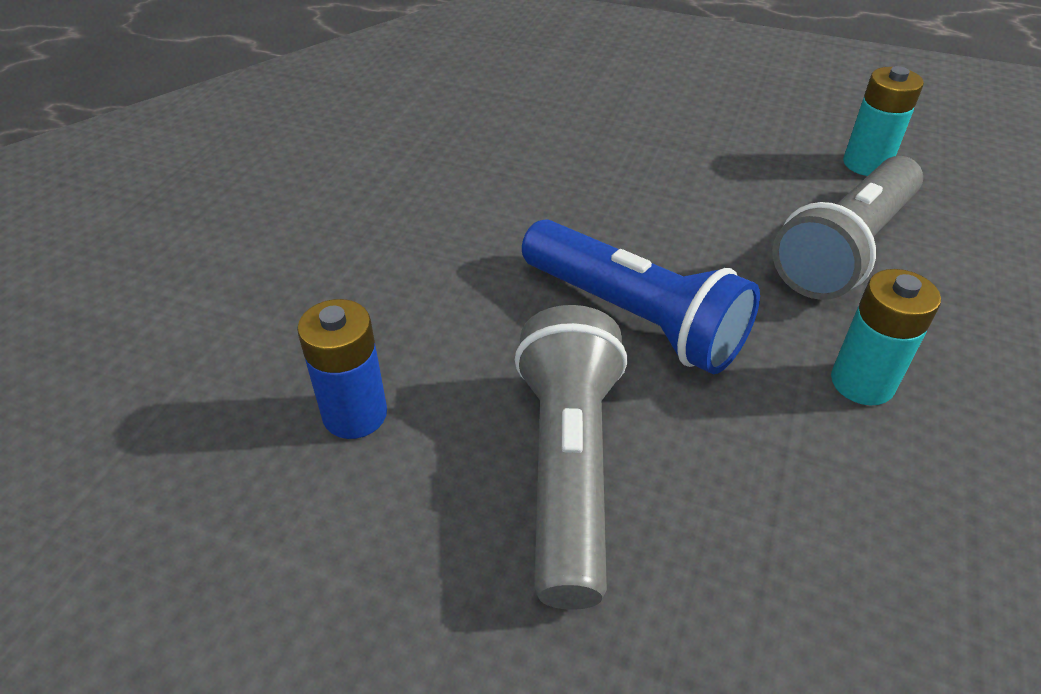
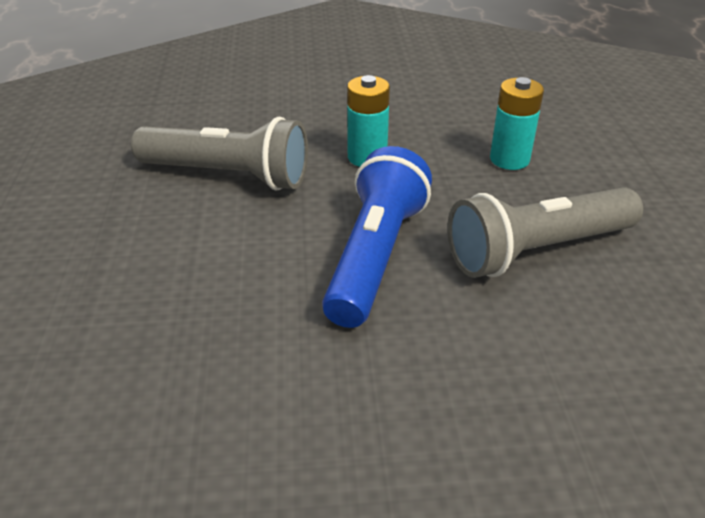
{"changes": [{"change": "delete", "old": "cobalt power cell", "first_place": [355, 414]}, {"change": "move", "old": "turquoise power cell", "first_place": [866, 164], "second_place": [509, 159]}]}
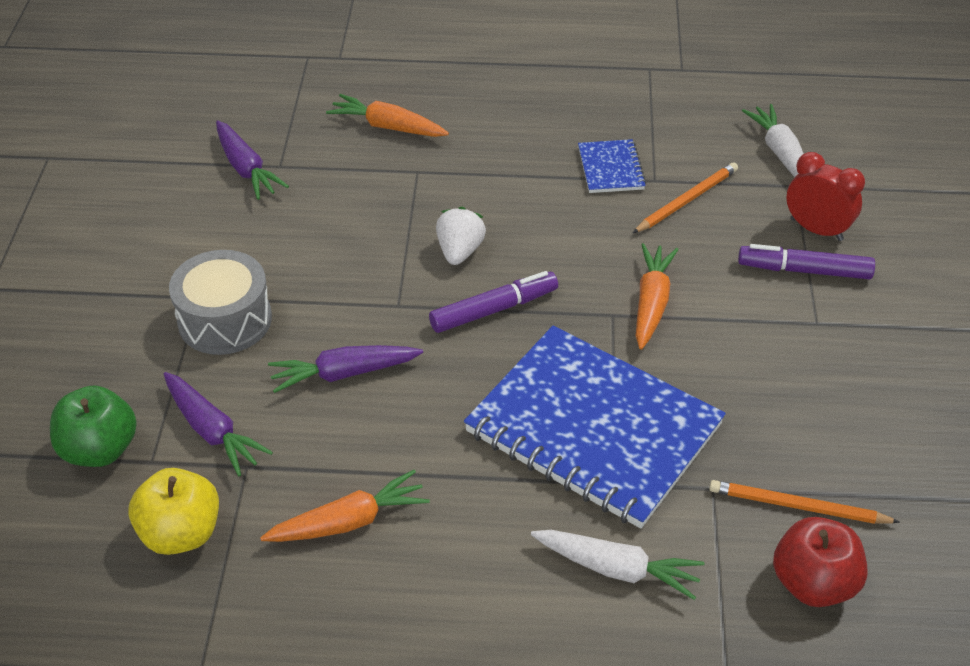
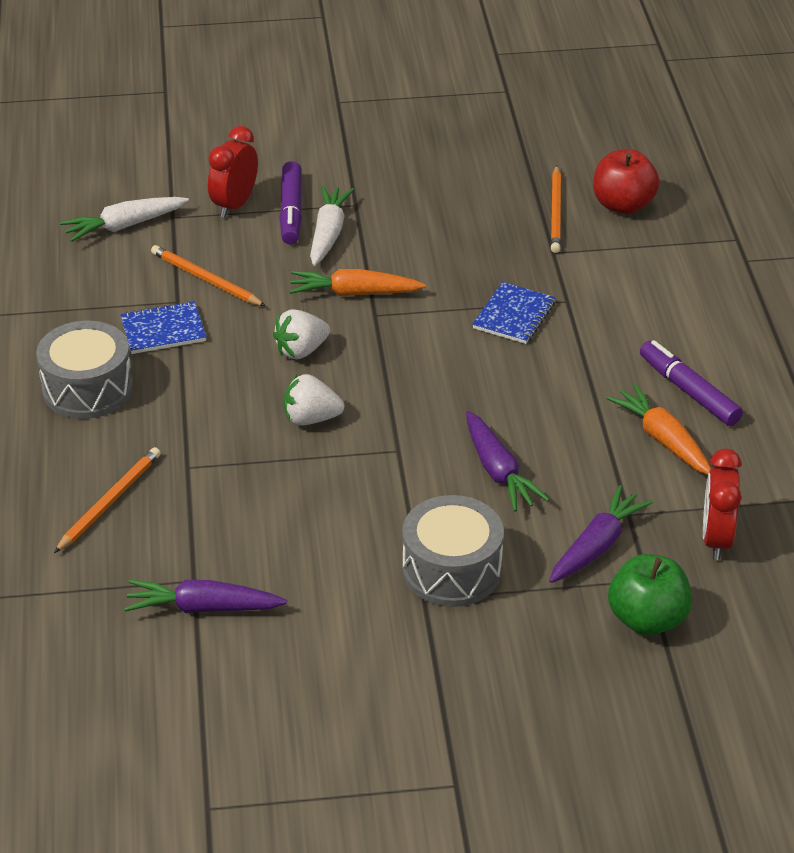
{"changes": [{"change": "replace", "old": "yellow apple", "new": "red alarm clock", "first_place": [181, 533], "second_place": [716, 539]}, {"change": "rotate", "old": "violet carrot", "first_place": [246, 169], "second_place": [203, 608], "degrees": -135}, {"change": "replace", "old": "bright orange carrot", "new": "bright orange wooden pencil", "first_place": [388, 127], "second_place": [109, 502]}, {"change": "move", "old": "violet felt pen", "first_place": [494, 309], "second_place": [688, 391]}, {"change": "resize", "old": "cobalt notebook", "first_place": [593, 428], "second_place": [514, 315], "factor": 0.42}, {"change": "move", "old": "snow-white carrot", "first_place": [617, 569], "second_place": [328, 233]}, {"change": "insert", "new": "grey toy drum", "second_place": [87, 388]}, {"change": "insert", "new": "snow-white toy strawberry", "second_place": [301, 350]}]}
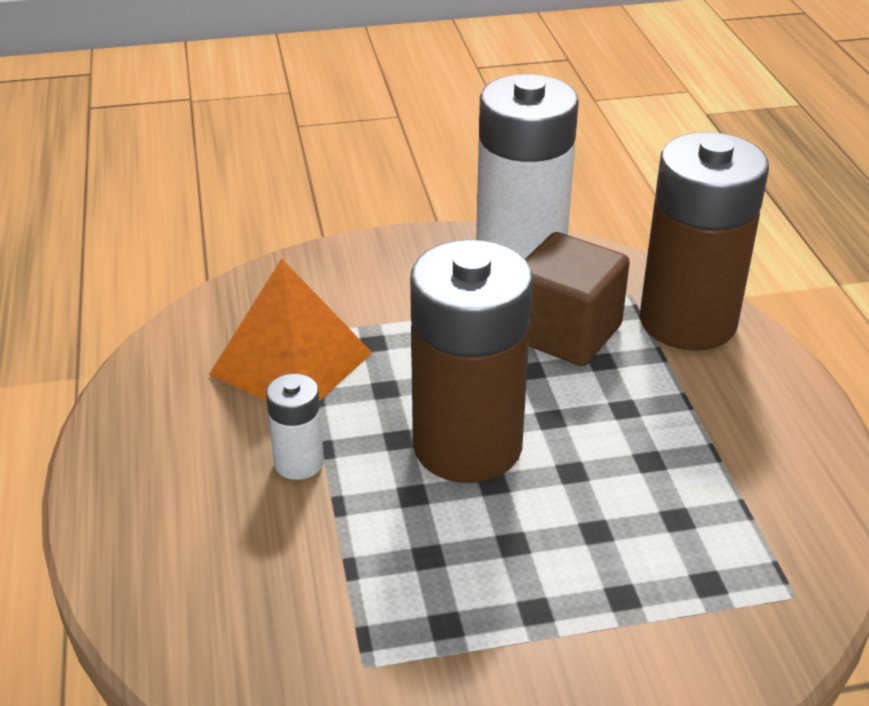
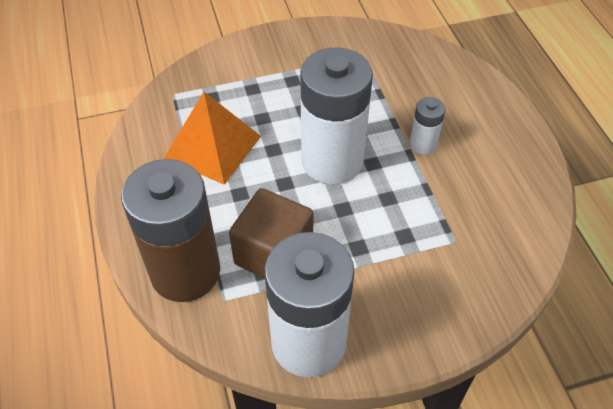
{"changes": [{"change": "move", "old": "bright orange pyramid shape", "first_place": [291, 363], "second_place": [213, 147]}, {"change": "recolor", "old": "brown power cell", "new": "snow-white power cell", "first_place": [467, 446], "second_place": [332, 161]}]}
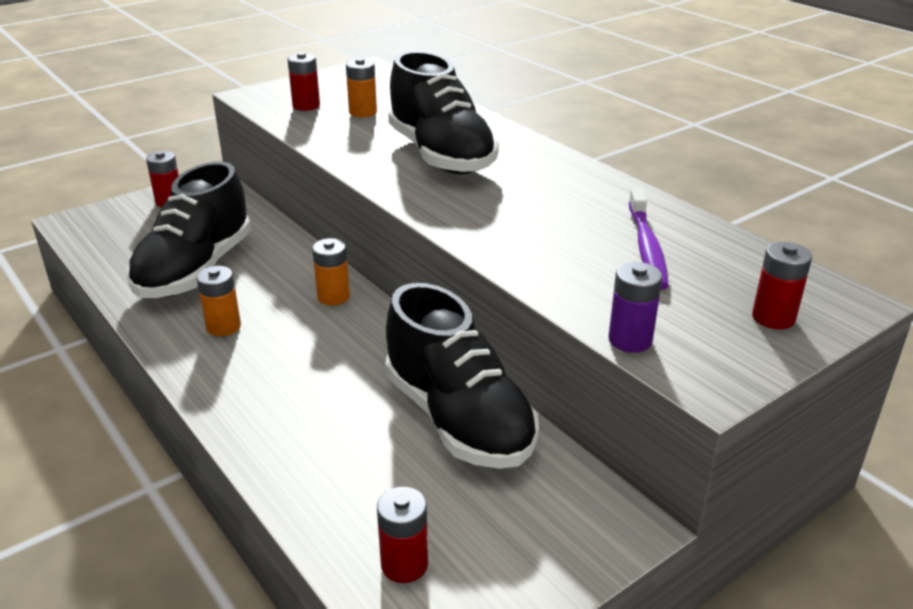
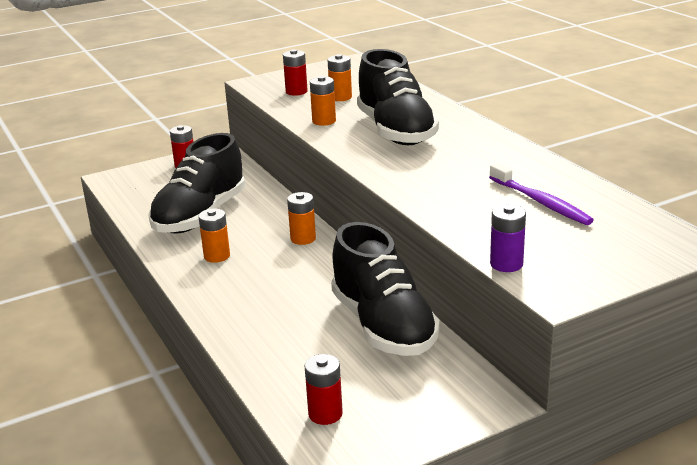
{"changes": [{"change": "rotate", "old": "violet toothbrush", "first_place": [647, 247], "second_place": [541, 202], "degrees": -45}, {"change": "delete", "old": "red power cell", "first_place": [773, 317]}, {"change": "insert", "new": "bright orange power cell", "second_place": [324, 121]}]}
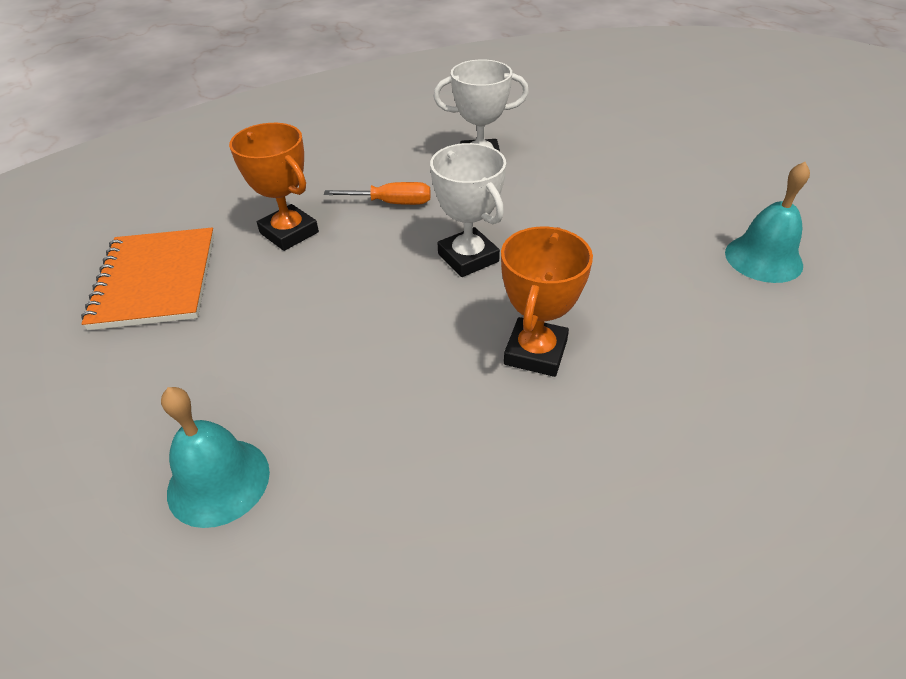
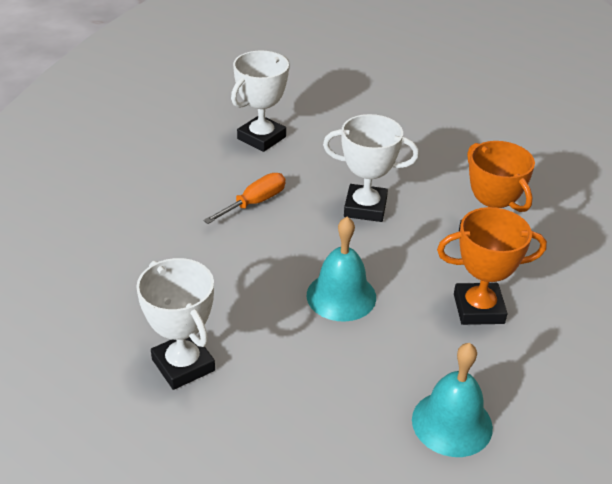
{"changes": [{"change": "replace", "old": "bright orange notebook", "new": "snow-white award cup", "first_place": [156, 280], "second_place": [183, 365]}, {"change": "move", "old": "bright orange award cup", "first_place": [289, 233], "second_place": [478, 309]}, {"change": "move", "old": "turquoise hand bell", "first_place": [763, 258], "second_place": [341, 296]}]}
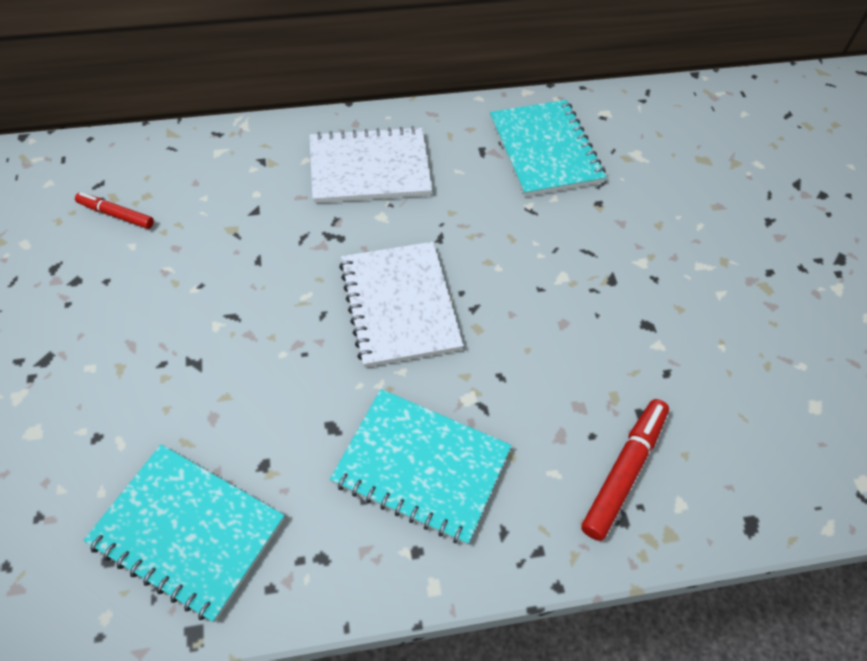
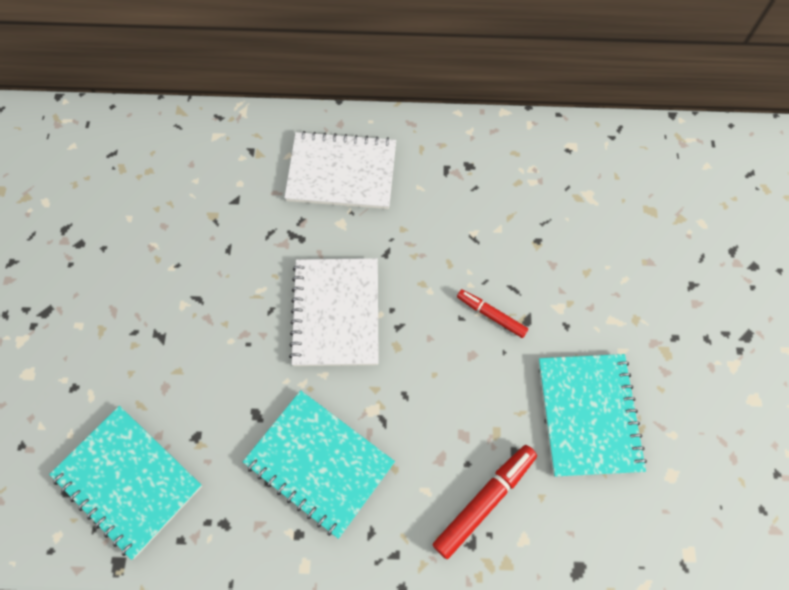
{"changes": [{"change": "move", "old": "red felt pen", "first_place": [116, 215], "second_place": [491, 315]}, {"change": "move", "old": "turquoise notebook", "first_place": [545, 150], "second_place": [588, 415]}]}
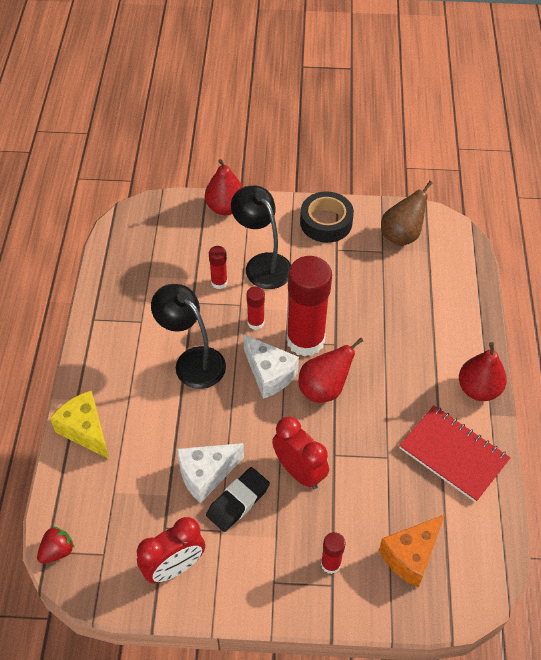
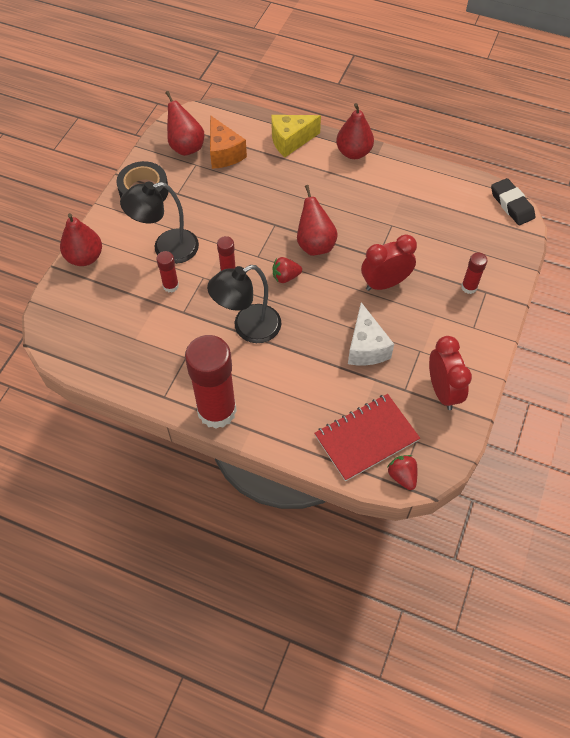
{"changes": [{"change": "move", "old": "yellow cheese", "first_place": [85, 430], "second_place": [290, 141]}, {"change": "move", "old": "black eraser", "first_place": [238, 501], "second_place": [511, 205]}, {"change": "replace", "old": "snow-white cheese", "new": "red toy strawberry", "first_place": [269, 374], "second_place": [285, 277]}, {"change": "move", "old": "red glue stick", "first_place": [305, 340], "second_place": [217, 411]}, {"change": "move", "old": "bright orange cheese", "first_place": [410, 556], "second_place": [224, 153]}, {"change": "recolor", "old": "brown toy pear", "new": "red toy pear", "first_place": [401, 235], "second_place": [186, 147]}, {"change": "move", "old": "red notebook", "first_place": [453, 454], "second_place": [366, 438]}]}
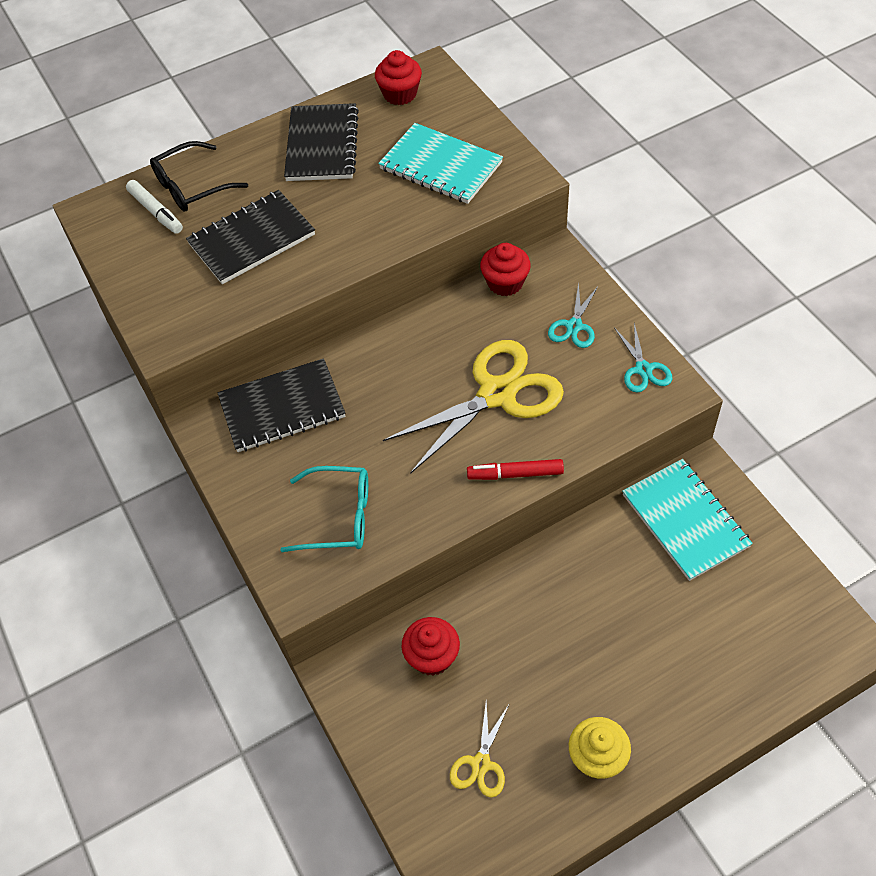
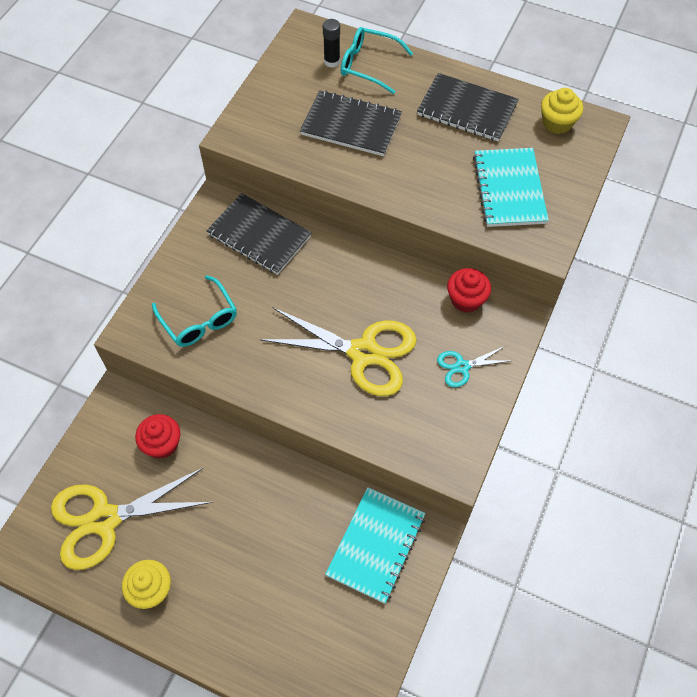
{"changes": [{"change": "replace", "old": "snow-white felt pen", "new": "black glue stick", "first_place": [156, 212], "second_place": [332, 61]}, {"change": "recolor", "old": "black eyeglasses", "new": "turquoise eyeglasses", "first_place": [192, 186], "second_place": [369, 65]}, {"change": "rotate", "old": "black notebook", "first_place": [322, 145], "second_place": [467, 109], "degrees": 60}, {"change": "recolor", "old": "red cupcake", "new": "yellow cupcake", "first_place": [400, 94], "second_place": [557, 123]}, {"change": "resize", "old": "yellow scissors", "first_place": [480, 764], "second_place": [104, 519], "factor": 2.1}, {"change": "delete", "old": "red felt pen", "first_place": [515, 474]}, {"change": "delete", "old": "turquoise scissors", "first_place": [643, 369]}]}
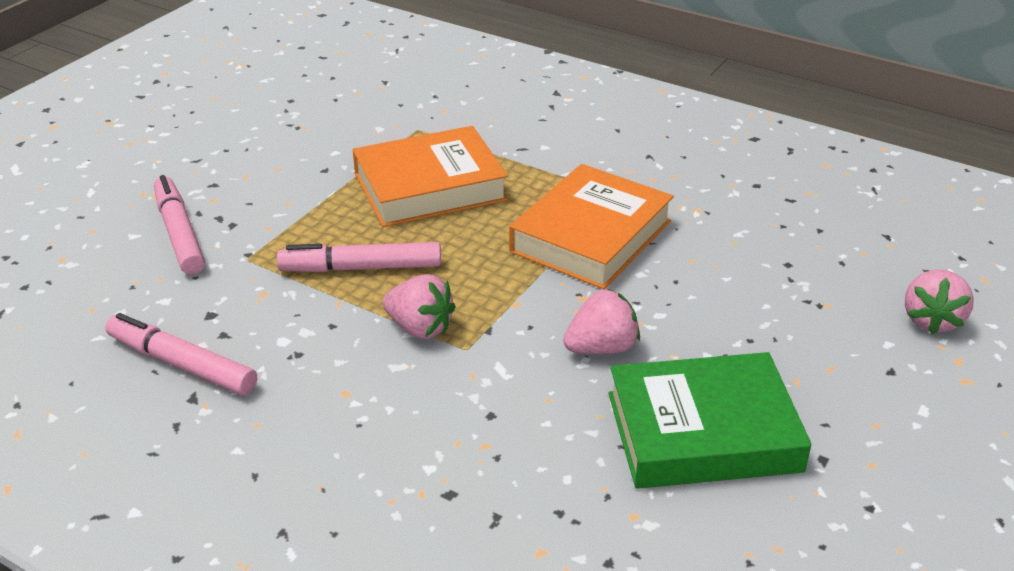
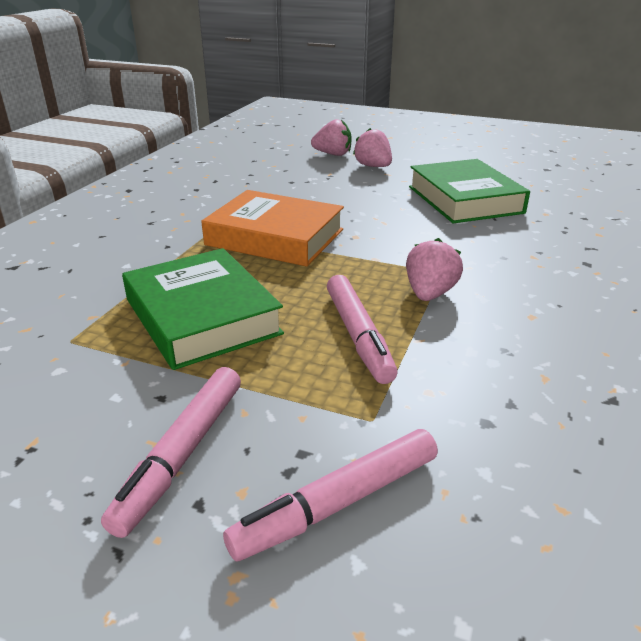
{"changes": [{"change": "move", "old": "rose-pink felt pen", "first_place": [182, 364], "second_place": [181, 455]}, {"change": "recolor", "old": "bright orange book", "new": "leaf-green book", "first_place": [429, 187], "second_place": [202, 316]}, {"change": "move", "old": "rose-pink toy strawberry", "first_place": [601, 348], "second_place": [373, 166]}]}
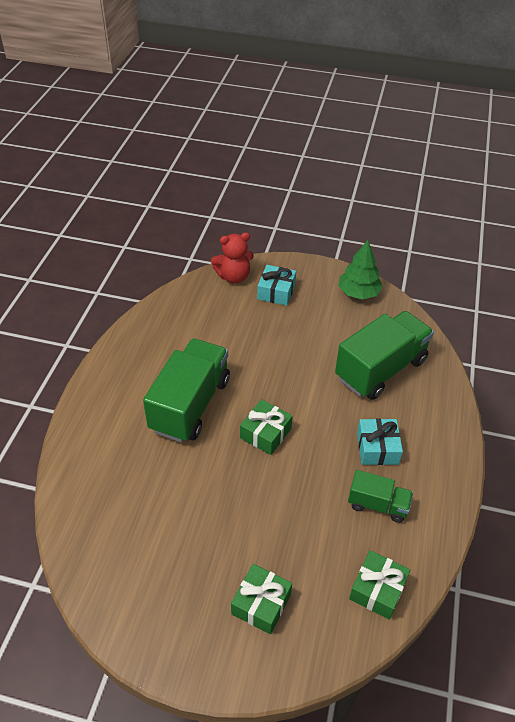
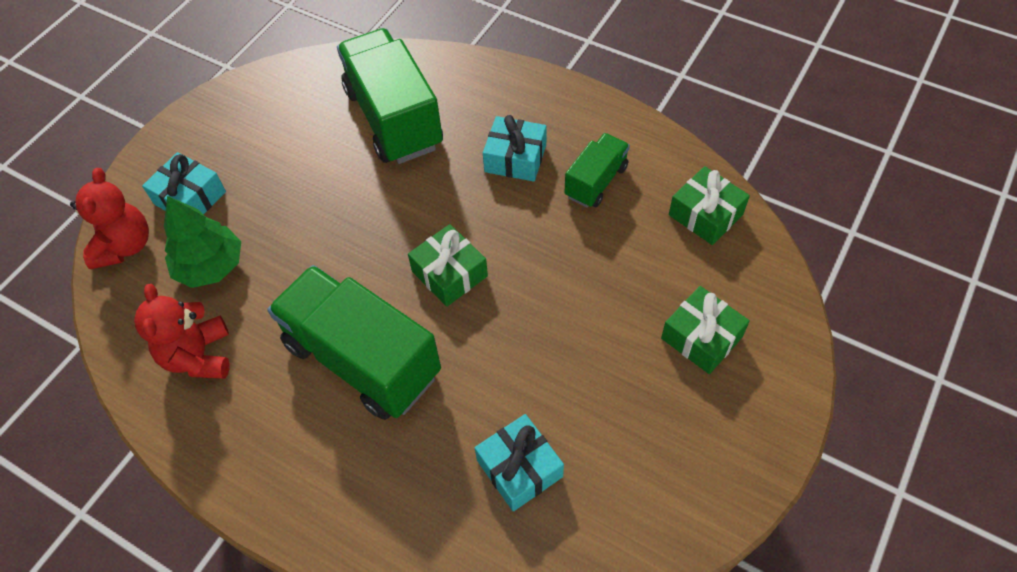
{"changes": [{"change": "move", "old": "leaf-green tree", "first_place": [358, 293], "second_place": [210, 266]}, {"change": "insert", "new": "red teddy bear", "second_place": [198, 356]}, {"change": "insert", "new": "turquoise present", "second_place": [519, 468]}]}
